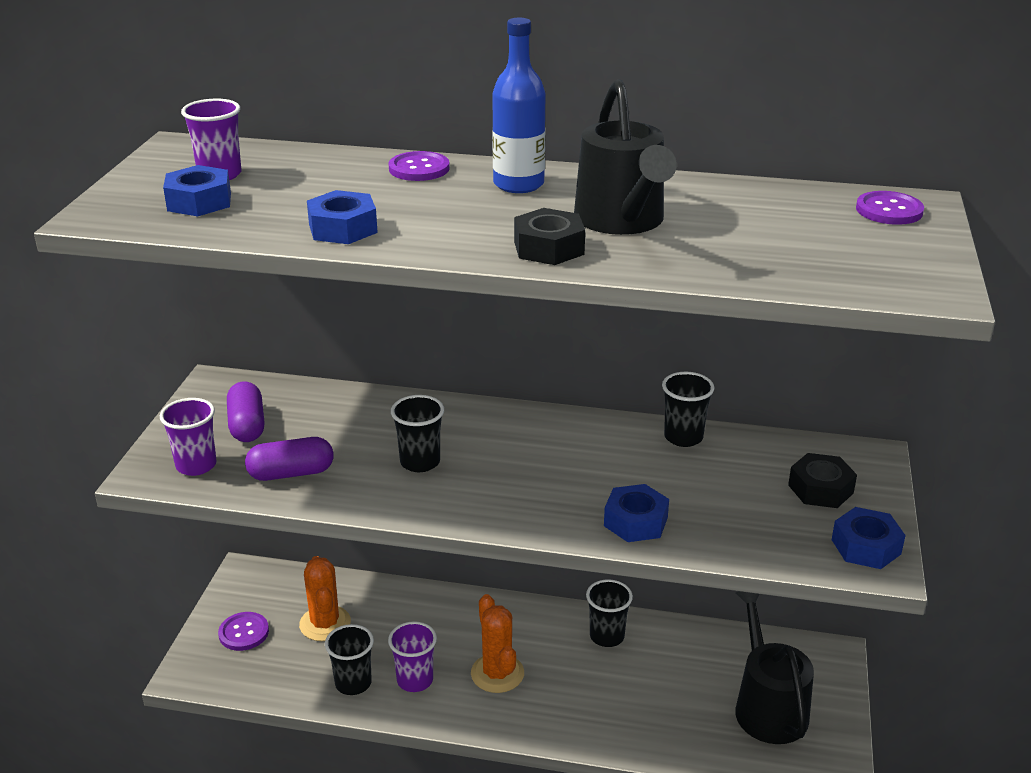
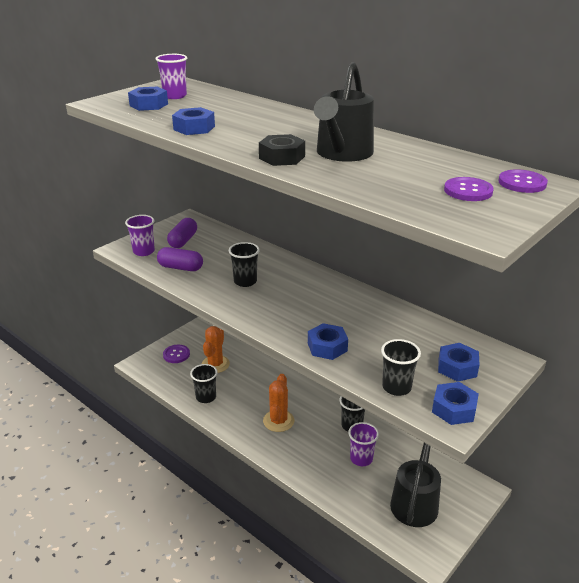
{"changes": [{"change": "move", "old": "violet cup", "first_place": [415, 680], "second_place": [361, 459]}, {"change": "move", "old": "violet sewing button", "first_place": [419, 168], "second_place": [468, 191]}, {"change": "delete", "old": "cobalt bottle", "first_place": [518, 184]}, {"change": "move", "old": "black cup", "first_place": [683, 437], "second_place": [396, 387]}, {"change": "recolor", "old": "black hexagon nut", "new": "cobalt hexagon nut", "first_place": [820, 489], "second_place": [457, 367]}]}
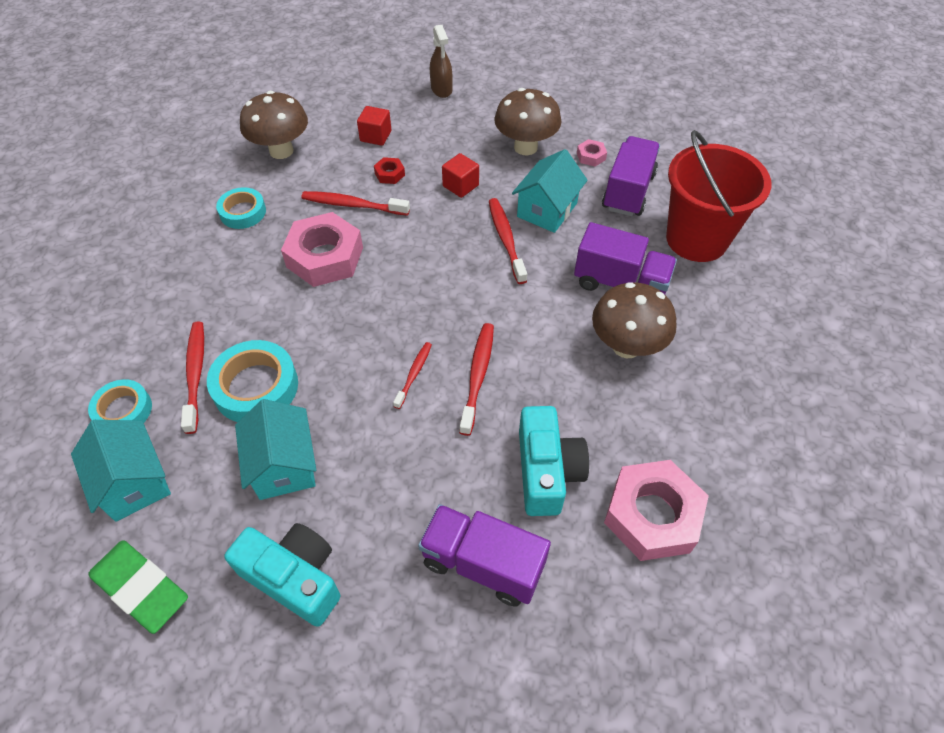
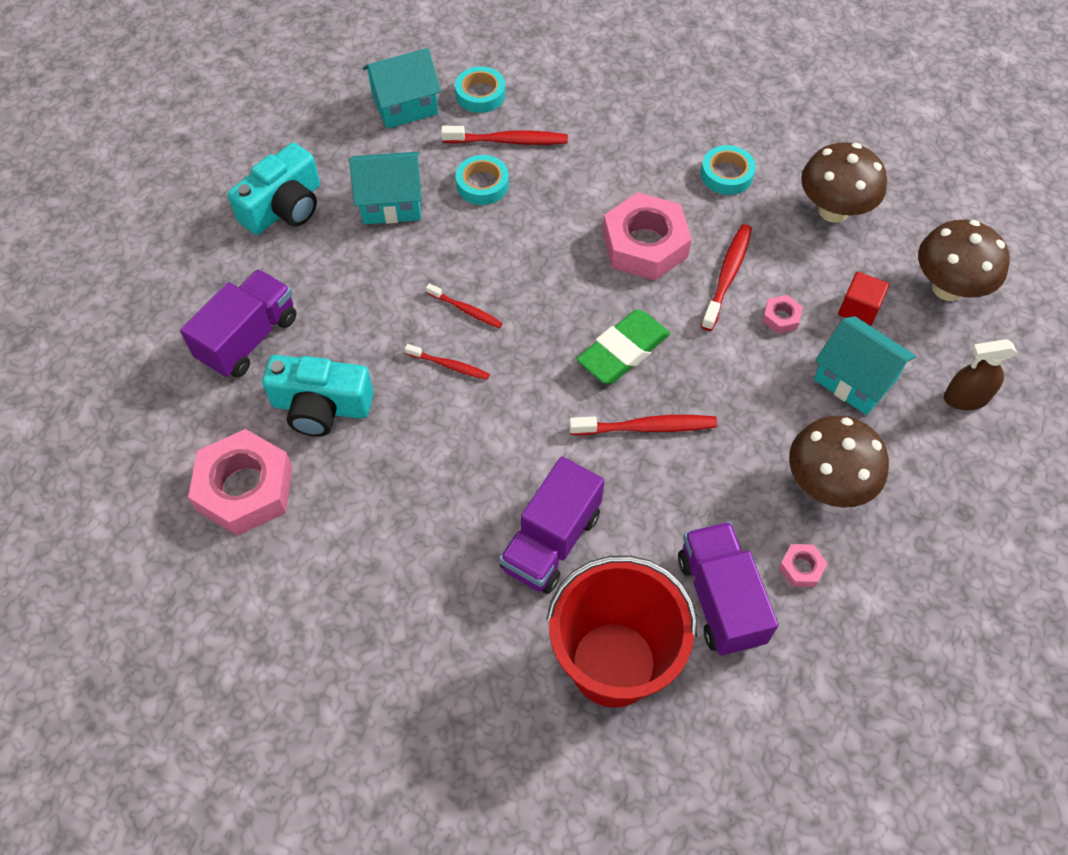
{"changes": [{"change": "move", "old": "leaf-green eraser", "first_place": [141, 588], "second_place": [623, 351]}, {"change": "resize", "old": "turquoise roll of tape", "first_place": [256, 387], "second_place": [482, 184], "factor": 0.65}, {"change": "recolor", "old": "red hexagon nut", "new": "rose-pink hexagon nut", "first_place": [389, 174], "second_place": [781, 317]}, {"change": "delete", "old": "red block", "first_place": [460, 186]}, {"change": "resize", "old": "red toothbrush", "first_place": [477, 376], "second_place": [449, 365], "factor": 0.62}, {"change": "move", "old": "turquoise house", "first_place": [547, 210], "second_place": [854, 380]}, {"change": "move", "old": "brown fungus", "first_place": [626, 346], "second_place": [947, 288]}, {"change": "rotate", "old": "violet toy truck", "first_place": [628, 191], "second_place": [720, 599], "degrees": -135}]}
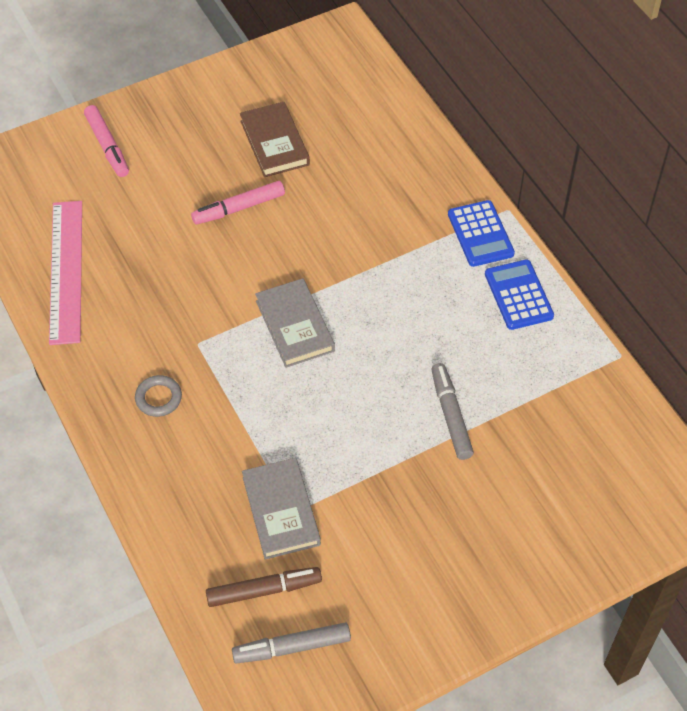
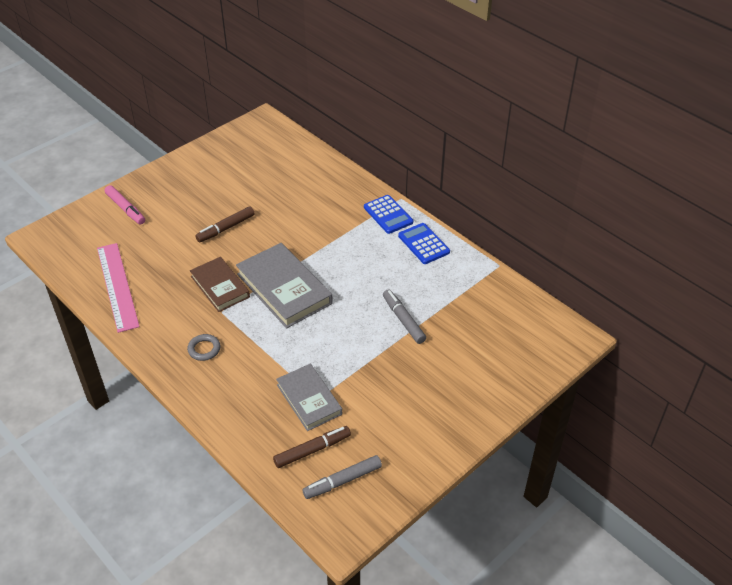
{"changes": [{"change": "recolor", "old": "rose-pink felt pen", "new": "brown felt pen", "first_place": [239, 208], "second_place": [226, 228]}, {"change": "move", "old": "brown book", "first_place": [274, 143], "second_place": [220, 287]}, {"change": "resize", "old": "grey book", "first_place": [295, 326], "second_place": [284, 289], "factor": 1.54}]}
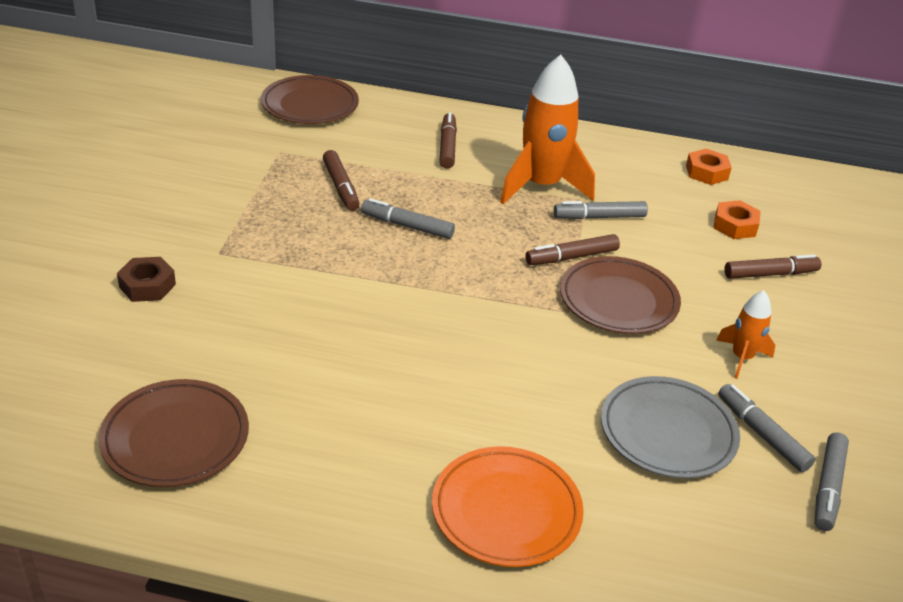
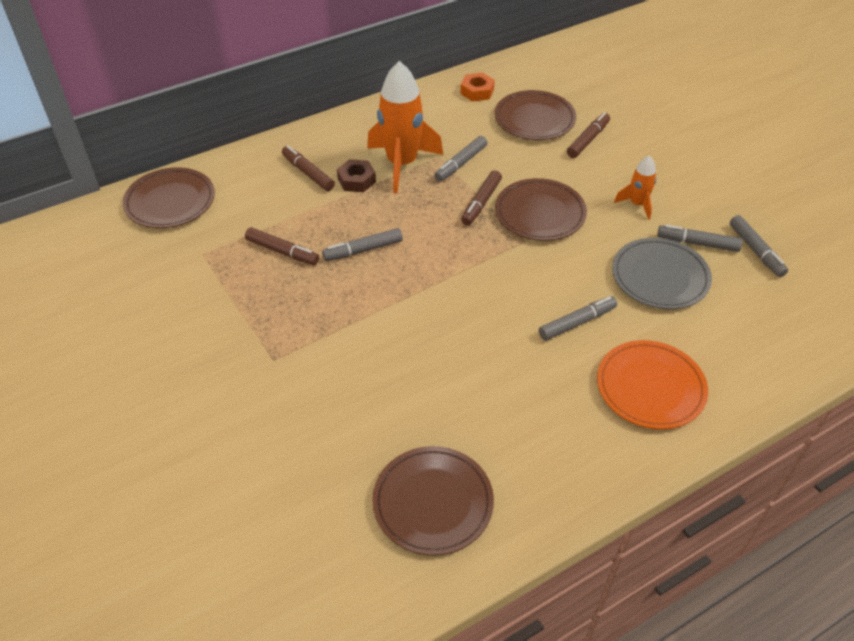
{"changes": [{"change": "move", "old": "brown hexagon nut", "first_place": [147, 285], "second_place": [356, 180]}, {"change": "replace", "old": "bright orange hexagon nut", "new": "brown plate", "first_place": [735, 225], "second_place": [534, 119]}, {"change": "insert", "new": "grey felt pen", "second_place": [577, 323]}]}
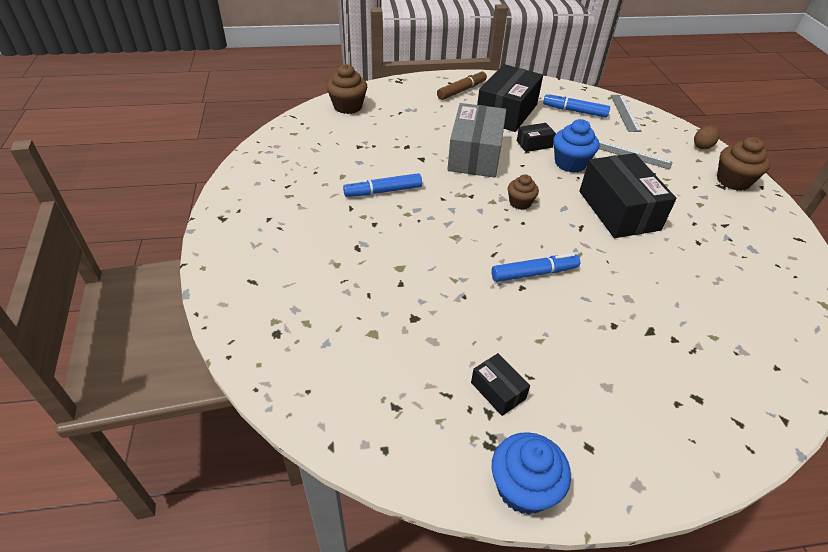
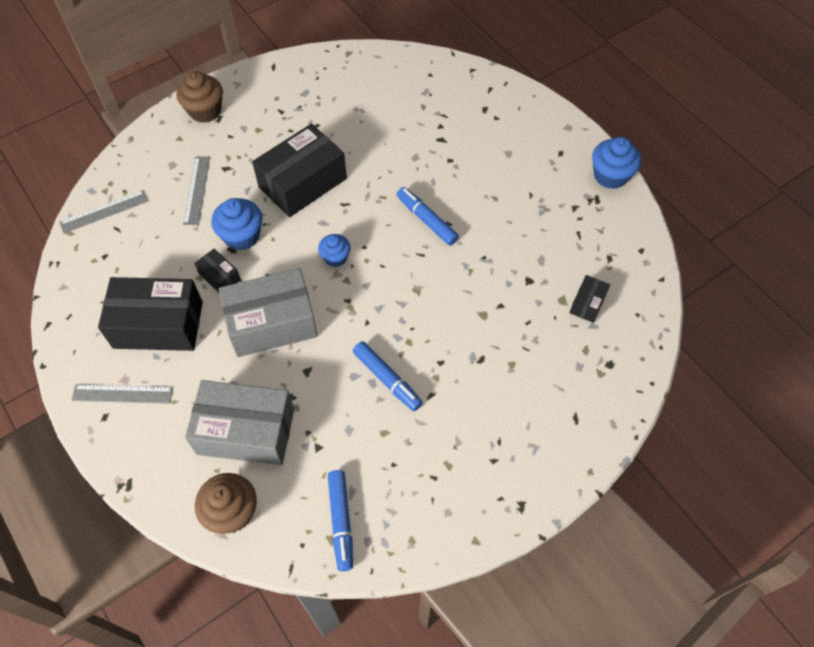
{"changes": [{"change": "replace", "old": "brown felt pen", "new": "grey measuring stick", "first_place": [461, 90], "second_place": [122, 394]}, {"change": "move", "old": "black parcel", "first_place": [498, 391], "second_place": [587, 303]}, {"change": "recolor", "old": "brown cupcake", "new": "cobalt cupcake", "first_place": [520, 203], "second_place": [335, 257]}, {"change": "move", "old": "cobalt felt pen", "first_place": [574, 111], "second_place": [341, 521]}, {"change": "delete", "old": "brown toy egg", "first_place": [702, 146]}, {"change": "insert", "new": "grey parcel", "second_place": [246, 431]}]}
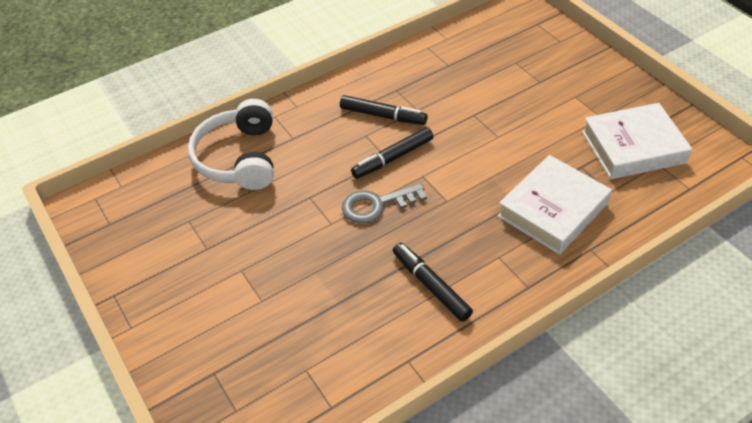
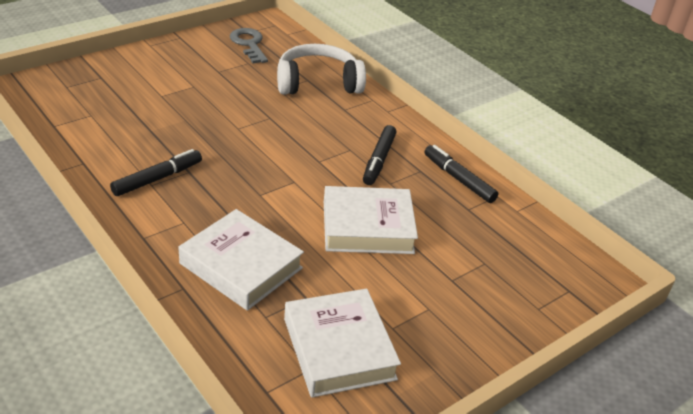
{"changes": [{"change": "move", "old": "grey key", "first_place": [377, 205], "second_place": [249, 44]}, {"change": "move", "old": "black felt pen", "first_place": [392, 158], "second_place": [458, 179]}, {"change": "insert", "new": "snow-white book", "second_place": [367, 227]}]}
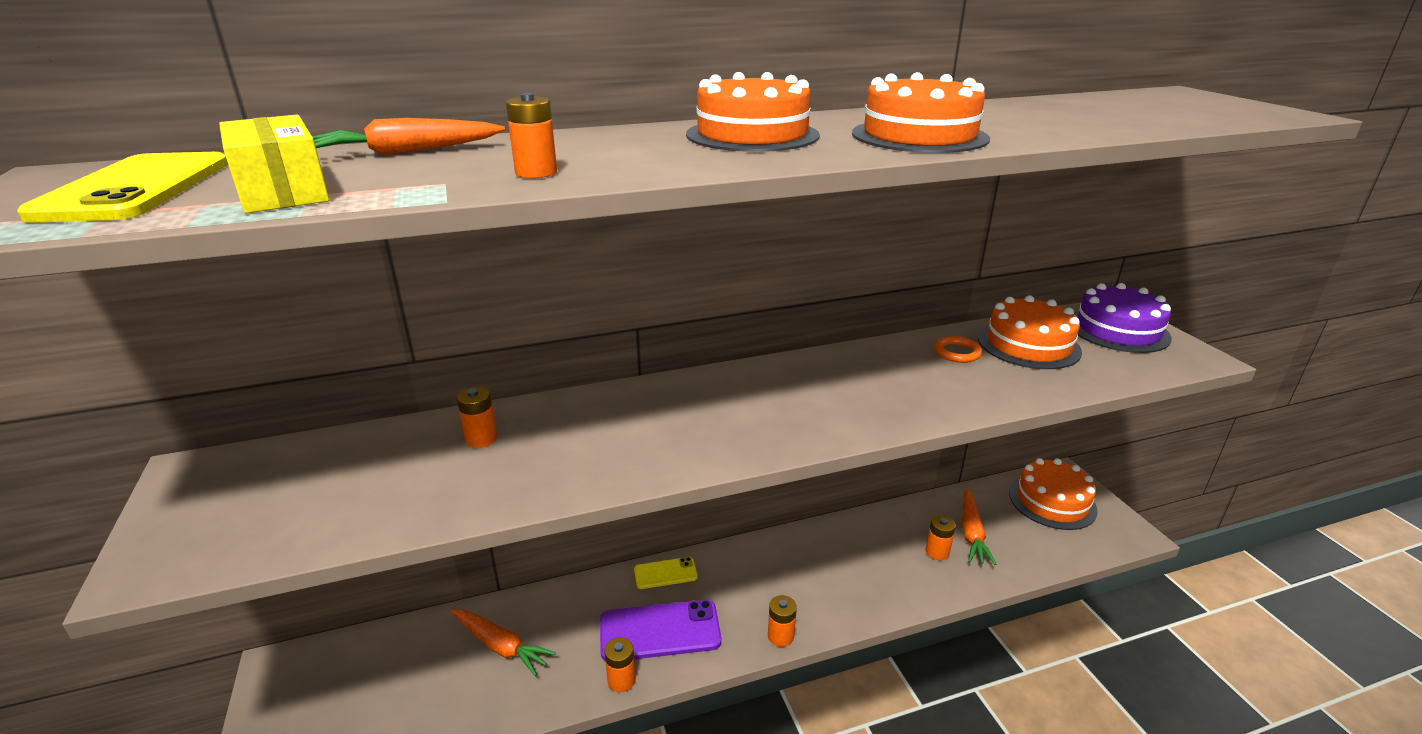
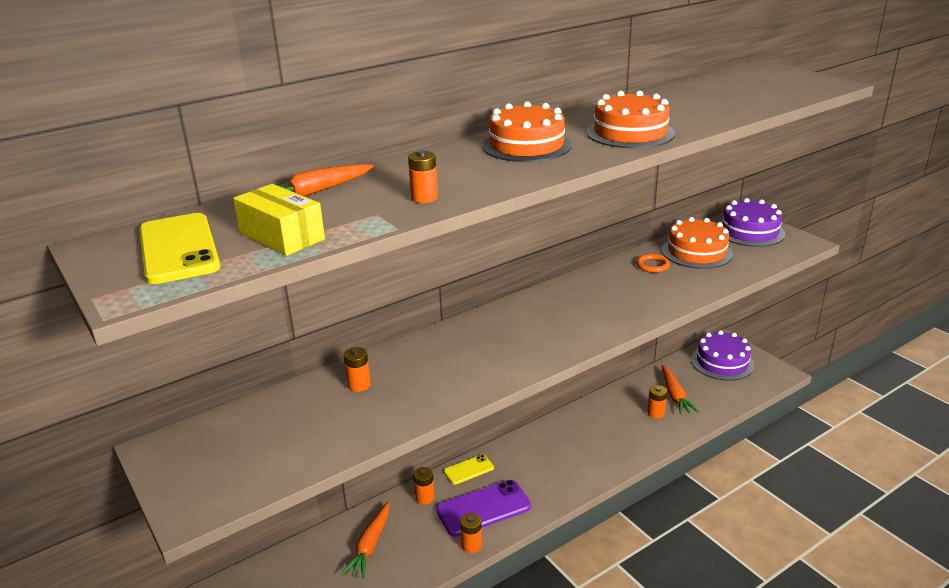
{"changes": [{"change": "rotate", "old": "bright orange carrot", "first_place": [500, 646], "second_place": [370, 546], "degrees": 90}, {"change": "move", "old": "bright orange power cell", "first_place": [780, 636], "second_place": [425, 498]}, {"change": "recolor", "old": "bright orange layer cake", "new": "violet layer cake", "first_place": [1052, 501], "second_place": [722, 362]}]}
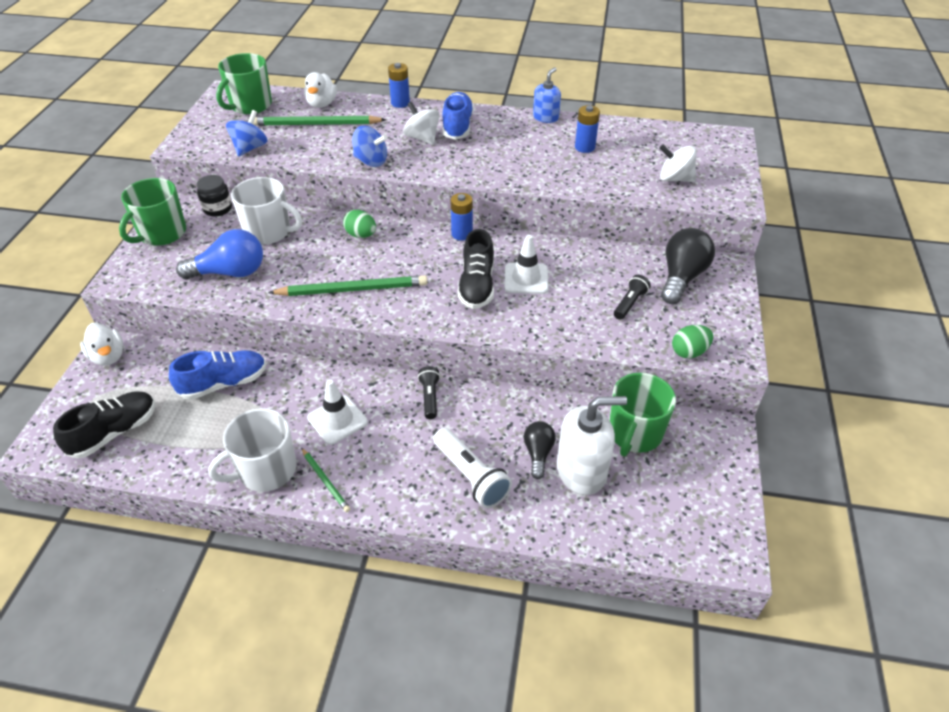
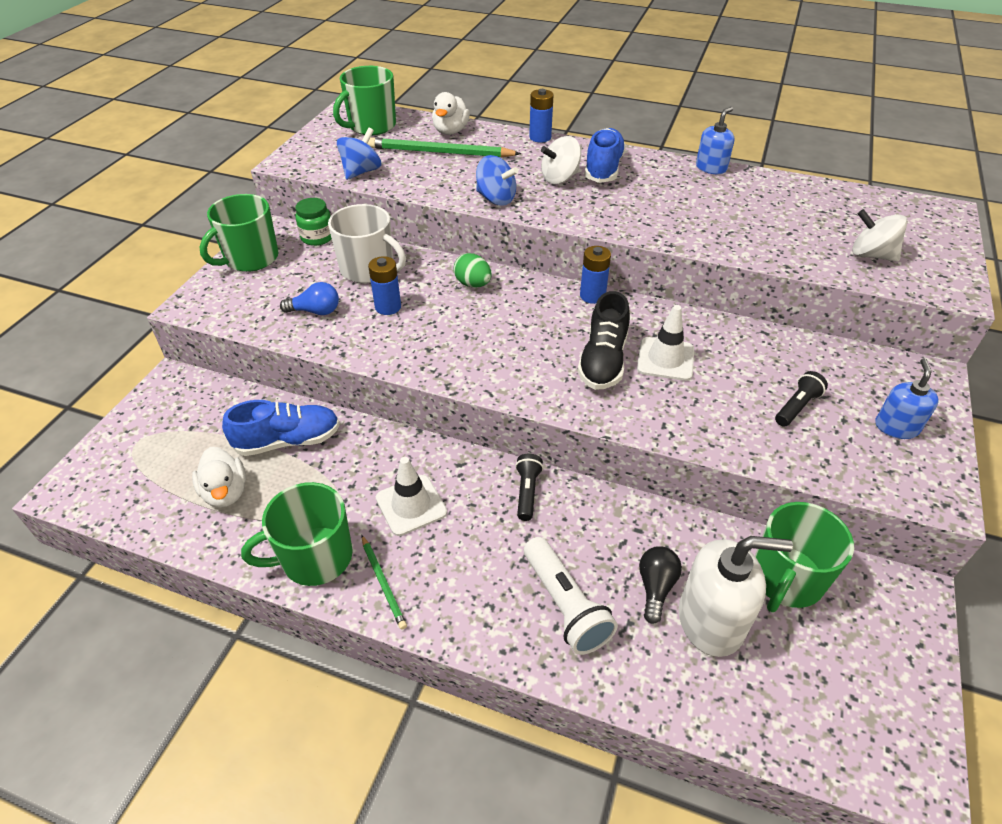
{"changes": [{"change": "delete", "old": "black lace-up shoe", "first_place": [114, 432]}, {"change": "move", "old": "snow-white toy duck", "first_place": [108, 356], "second_place": [225, 492]}, {"change": "resize", "old": "cobalt bulb", "first_place": [230, 272], "second_place": [315, 311], "factor": 0.59}, {"change": "recolor", "old": "black jam jar", "new": "leaf-green jam jar", "first_place": [218, 209], "second_place": [317, 237]}, {"change": "recolor", "old": "snow-white coffee mug", "new": "leaf-green coffee mug", "first_place": [266, 470], "second_place": [315, 557]}, {"change": "delete", "old": "leaf-green wooden pencil", "first_place": [352, 289]}, {"change": "rotate", "old": "snow-white spinning top", "first_place": [422, 138], "second_place": [560, 178], "degrees": -90}, {"change": "move", "old": "cobalt power cell", "first_place": [584, 147], "second_place": [388, 307]}, {"change": "delete", "old": "black bulb", "first_place": [681, 277]}, {"change": "delete", "old": "leaf-green toy egg", "first_place": [689, 352]}, {"change": "insert", "new": "cobalt soap pump", "second_place": [896, 427]}]}
